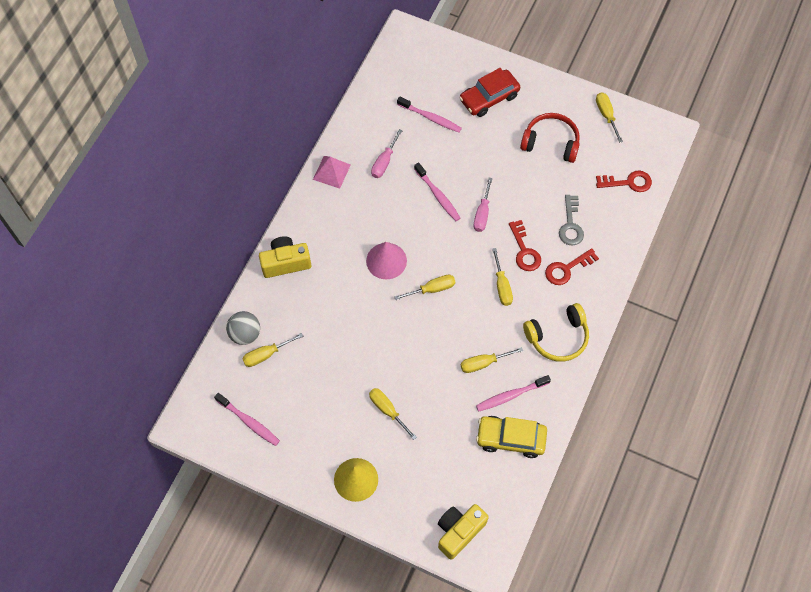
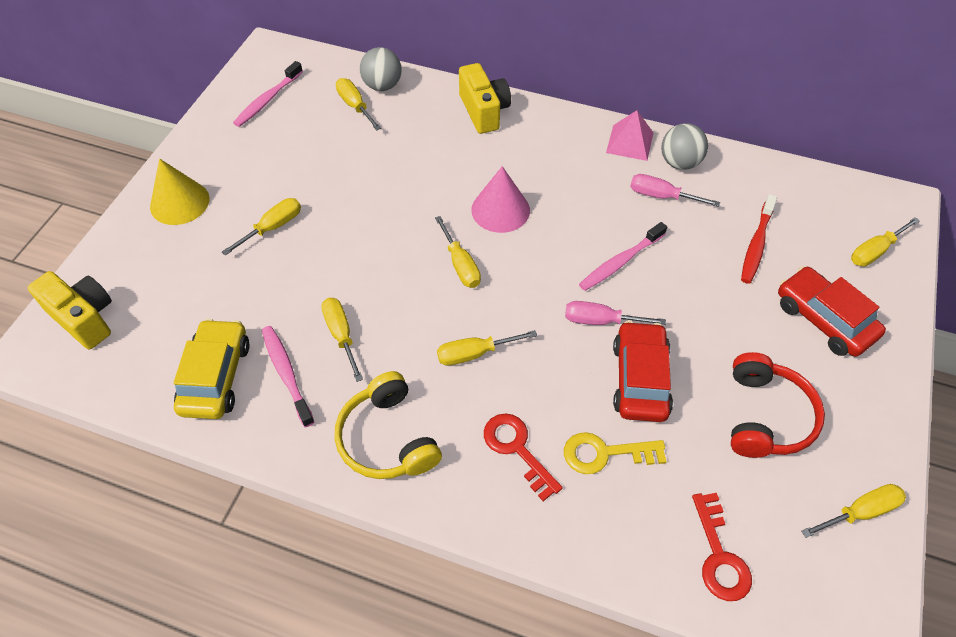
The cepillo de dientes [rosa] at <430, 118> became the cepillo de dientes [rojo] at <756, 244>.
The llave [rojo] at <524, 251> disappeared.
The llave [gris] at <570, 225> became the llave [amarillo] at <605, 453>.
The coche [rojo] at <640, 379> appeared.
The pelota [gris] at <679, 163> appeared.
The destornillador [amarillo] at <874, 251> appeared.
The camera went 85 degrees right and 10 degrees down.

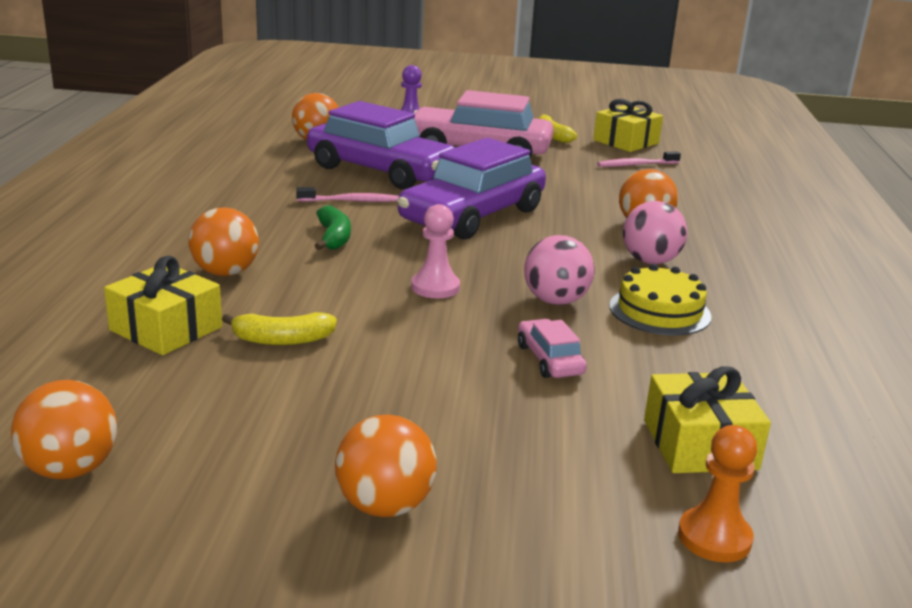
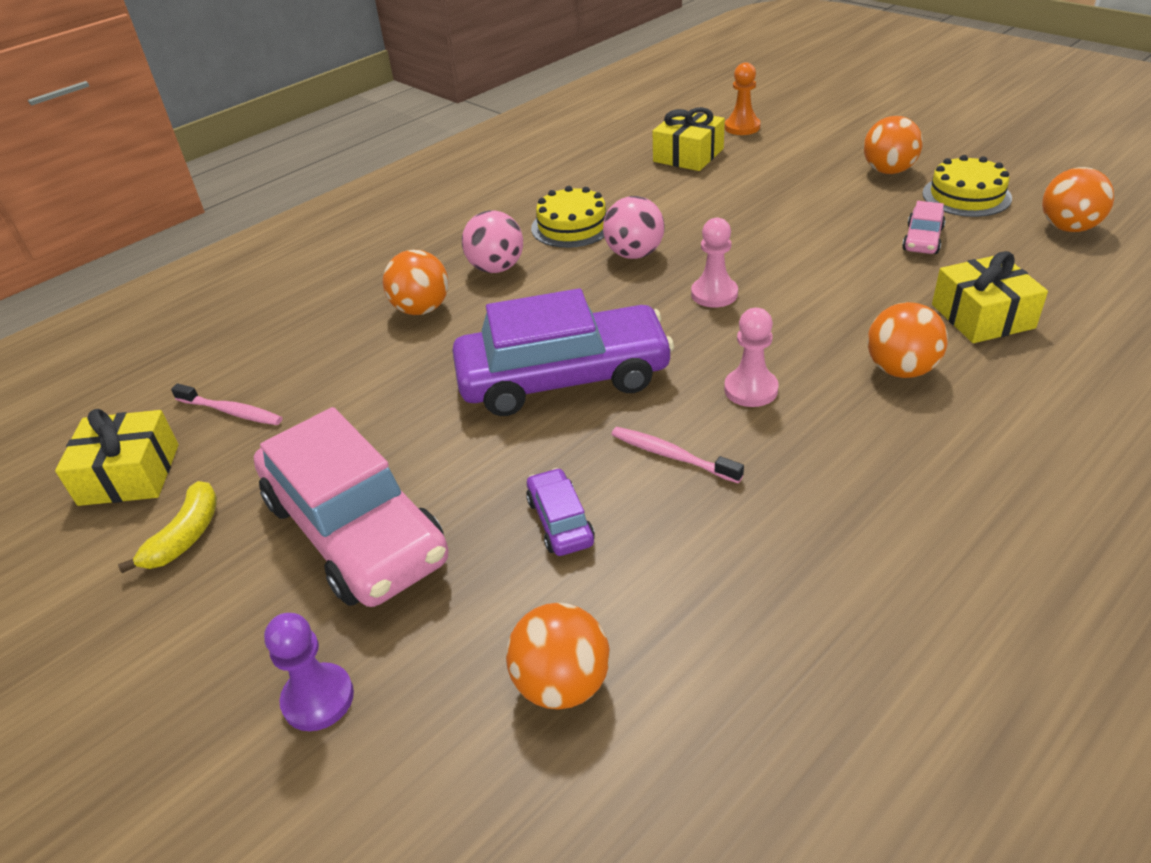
The plátano [amarillo] at <282, 340> disappeared.
The coche [morado] at <381, 171> changed to 0.43 times the size.
The plátano [verde] at <333, 238> was replaced by the peón [rosa] at <751, 389>.
The coche [rosa] moved from <549, 359> to <922, 239>.
The tarta [amarillo] at <966, 196> appeared.
The camera went 135 degrees left and 15 degrees up.

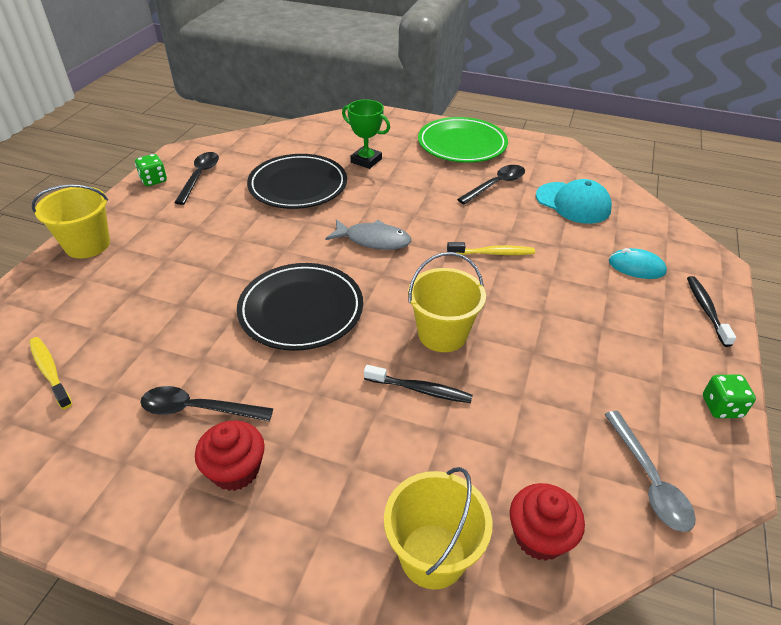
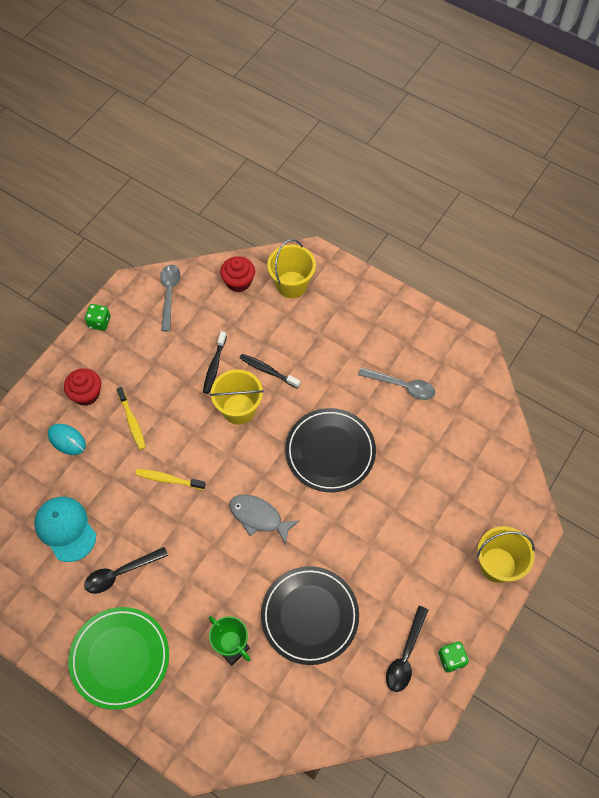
The cepillo de dientes [amarillo] moved from <50, 371> to <132, 422>.
The cuchara [negro] at <198, 409> became the cuchara [gris] at <402, 386>.
The magdalena [rojo] moved from <235, 470> to <86, 394>.
The cepillo de dientes [negro] moved from <706, 309> to <214, 366>.
The camera went 165 degrees left and 20 degrees up.

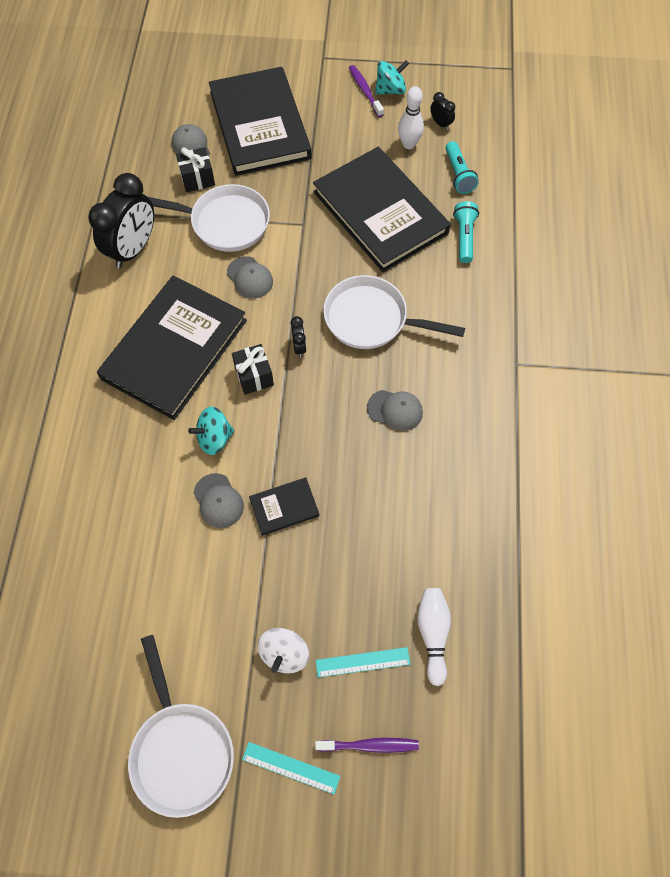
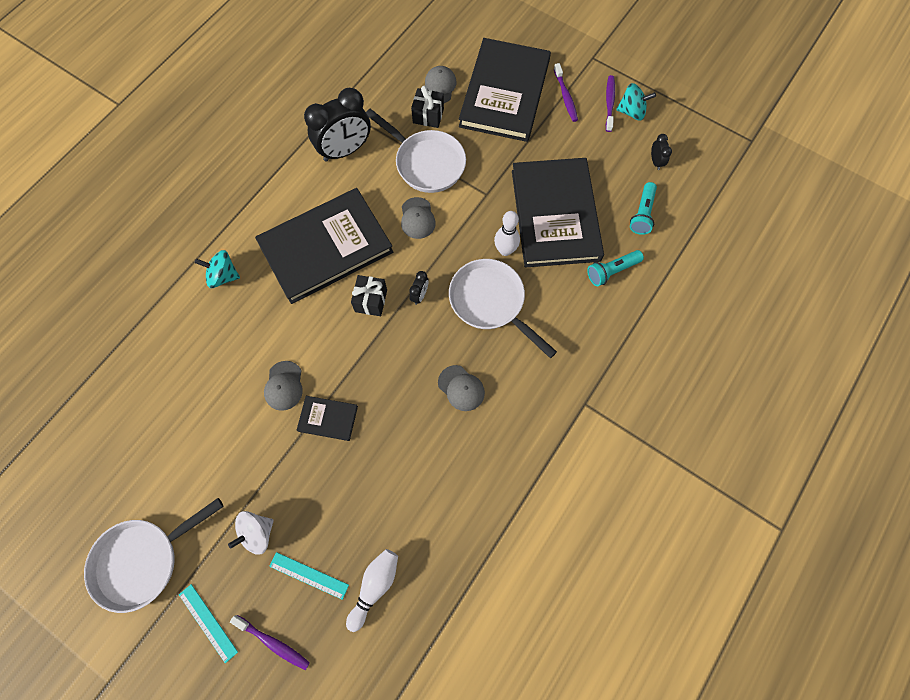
The sartén [blanco] at <181, 750> turned 45 degrees clockwise.
The peonza [turquesa] moved from <214, 438> to <223, 276>.
The bolo [blanco] moved from <409, 144> to <505, 250>.
The lámpara de mano [turquesa] at <464, 237> turned 150 degrees counterclockwise.
The cepillo de dientes [morado] at <565, 97> appeared.
The camera went 30 degrees right and 5 degrees up.

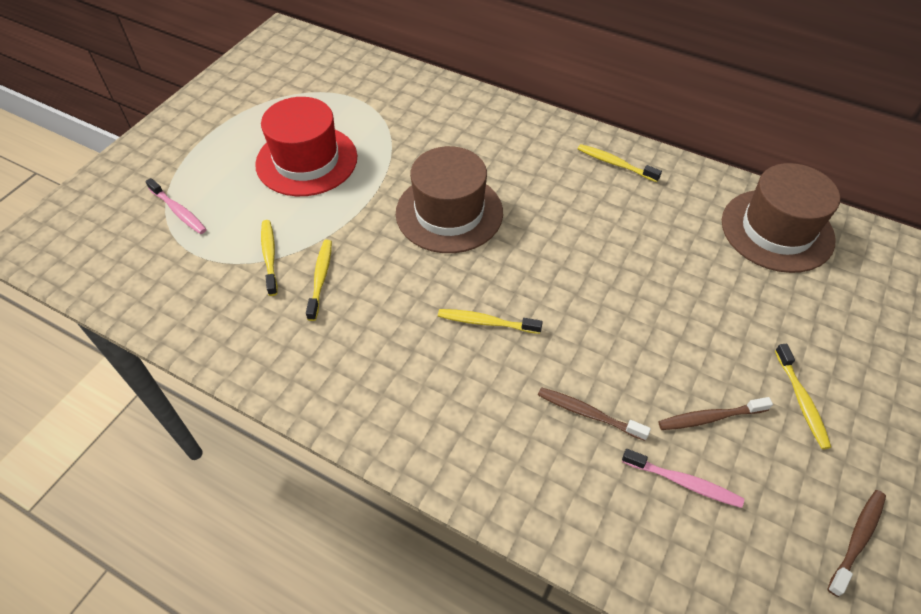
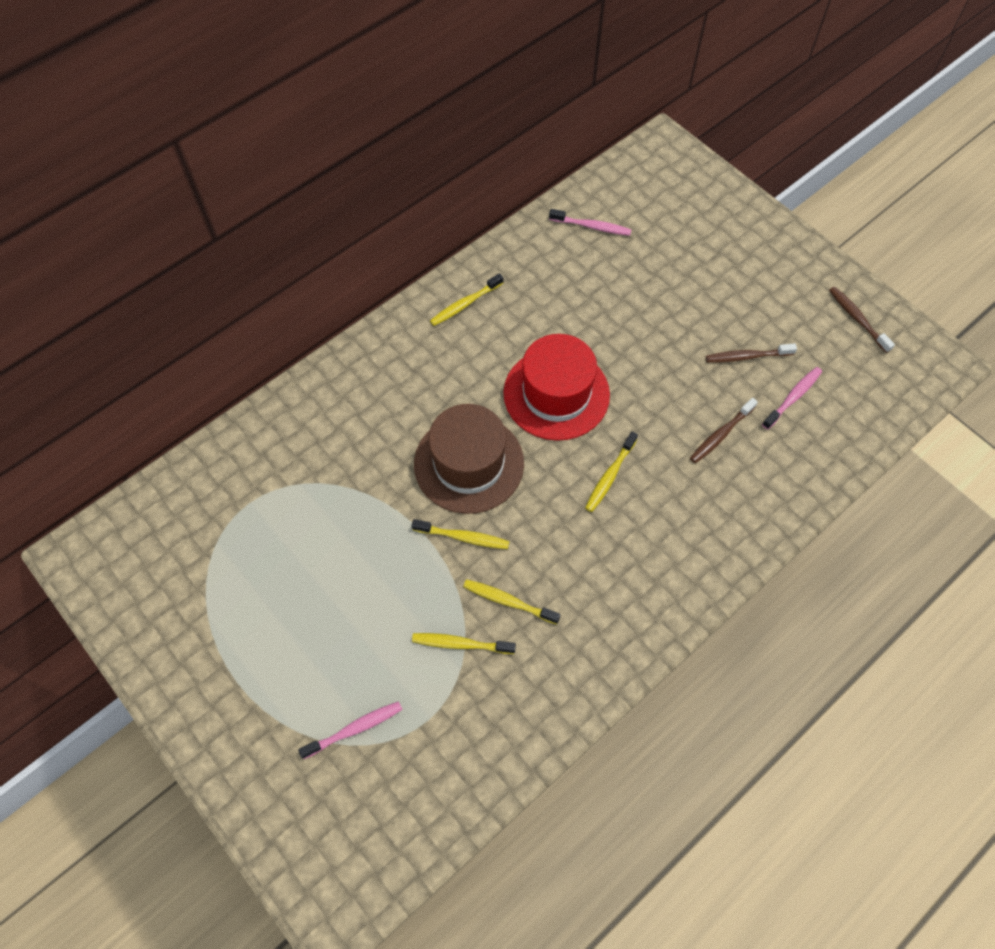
The sombrero [rojo] moved from <306, 160> to <556, 394>.
The cepillo de dientes [marrón] at <710, 417> turned 75 degrees clockwise.
The sombrero [marrón] at <777, 230> was replaced by the cepillo de dientes [rosa] at <591, 226>.
The cepillo de dientes [amarillo] moved from <801, 400> to <462, 537>.
The camera went 70 degrees left and 10 degrees up.

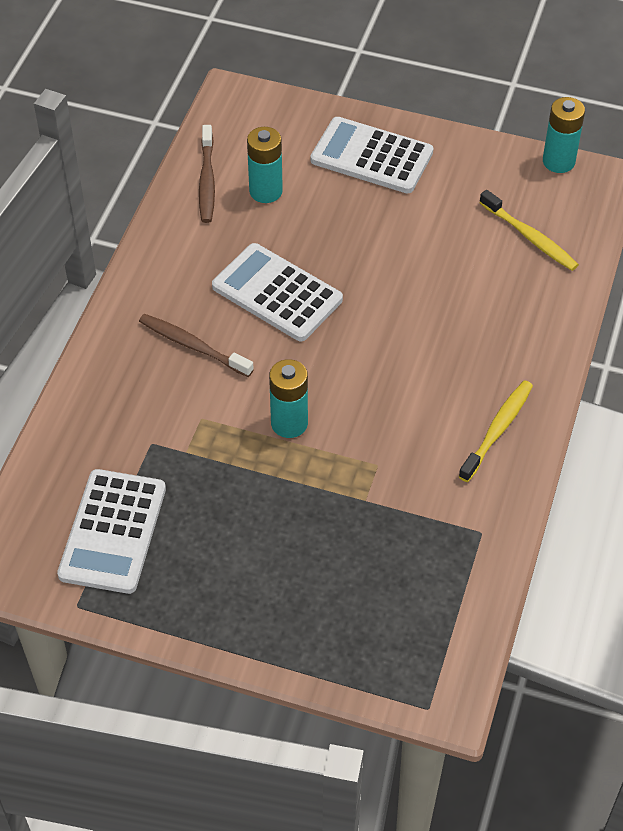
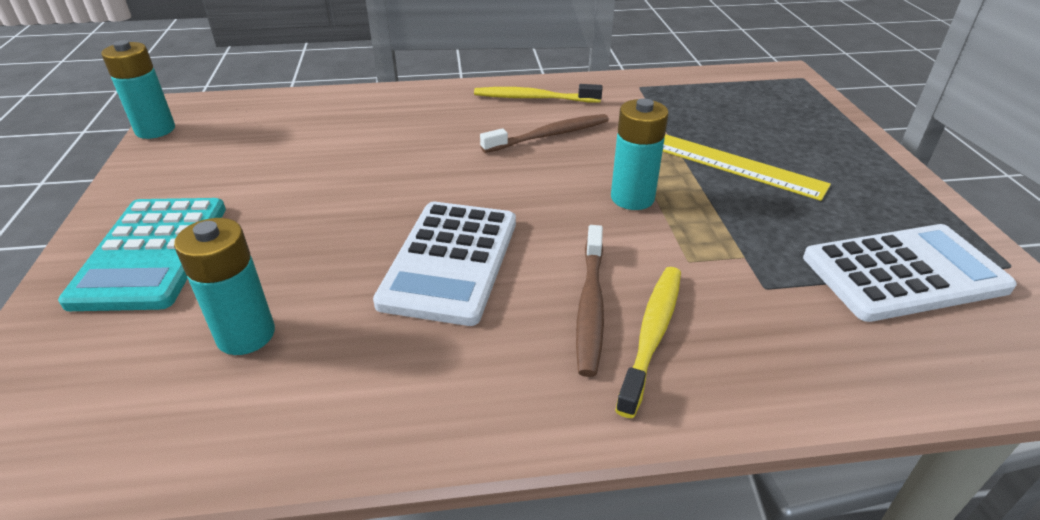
The cepillo de dientes [marrón] moved from <207, 181> to <549, 135>.
The calculadora [blanco] at <372, 156> became the calculadora [turquesa] at <151, 253>.
The cepillo de dientes [amarillo] moved from <530, 237> to <652, 334>.
The regla [amarillo] at <732, 164> appeared.
The camera went 115 degrees left and 15 degrees down.

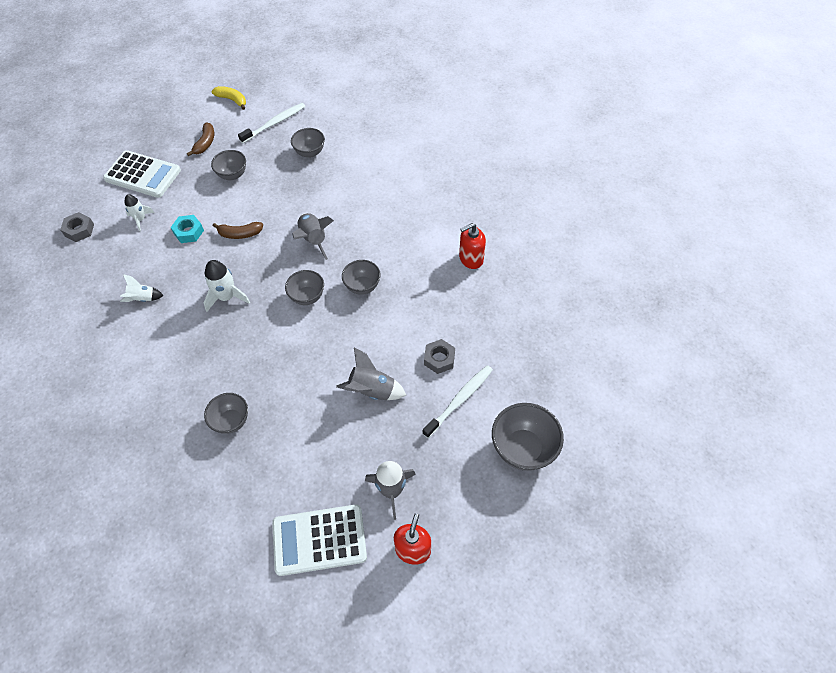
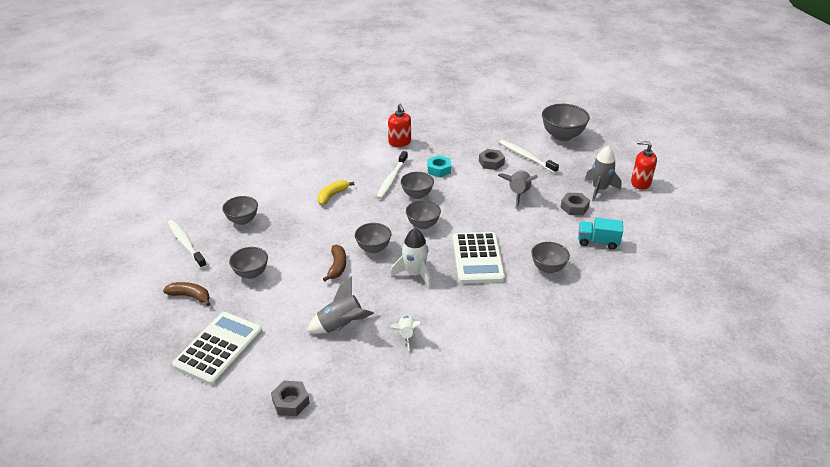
The cohete [blanco] at <140, 219> disappeared.
The tuerca [turquesa] moved from <188, 232> to <439, 169>.
The plátano [amarillo] moved from <232, 100> to <333, 195>.
The calculadora [blanco] moved from <319, 540> to <477, 258>.
The cohete [gris] moved from <313, 240> to <341, 326>.
The cuenco [gris] at <373, 248> appeared.
The cepillo de dientes [blanco] at <392, 179> appeared.
The tuerca [gris] at <574, 207> appeared.
The camión [turquesa] at <598, 242> appeared.
The camera went 85 degrees left and 20 degrees down.

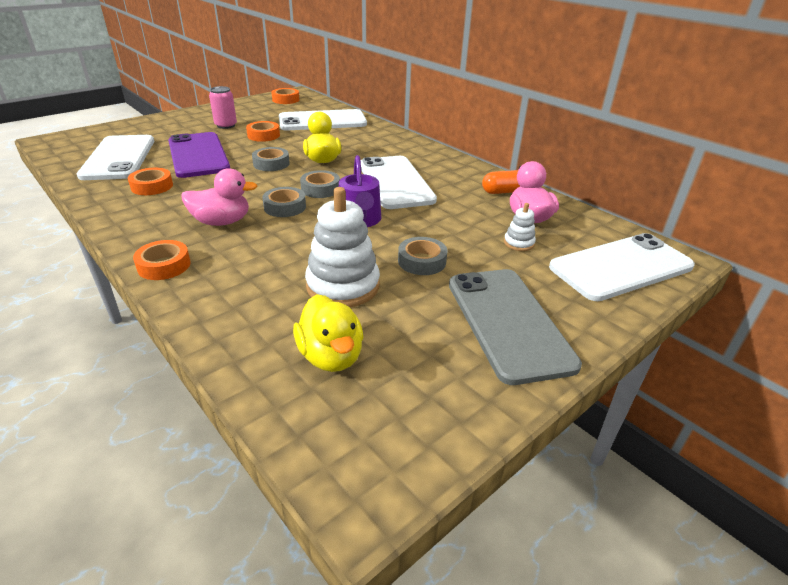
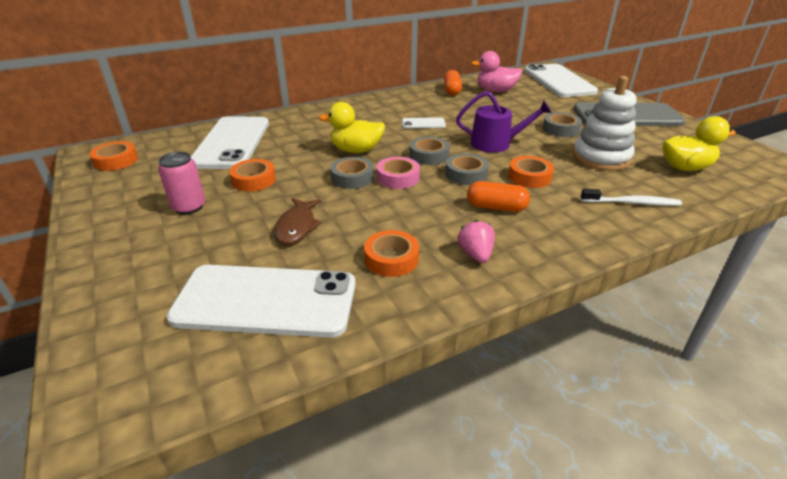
The cinta adhesiva [naranja] moved from <164, 265> to <529, 177>.
The móvil [morado] at <198, 155> was replaced by the pez [marrón] at <297, 227>.
The pato [rosa] at <222, 222> was replaced by the cápsula [naranja] at <496, 207>.
The móvil [blanco] at <395, 182> changed to 0.43 times the size.
The juguete apilable [blanco] at <519, 243> disappeared.
The cinta adhesiva [rosa] at <398, 178> appeared.
The fresa [rosa] at <475, 254> appeared.
The cepillo de dientes [blanco] at <632, 203> appeared.
The camera went 75 degrees left and 0 degrees up.

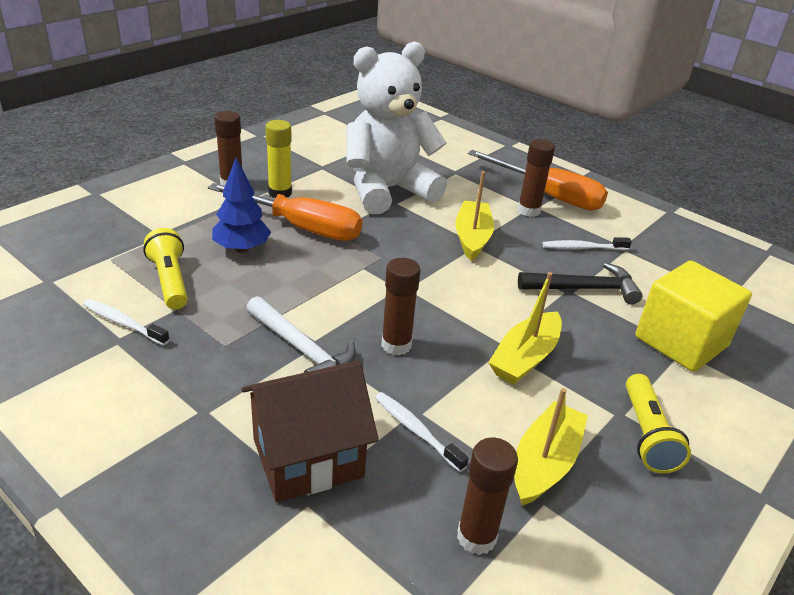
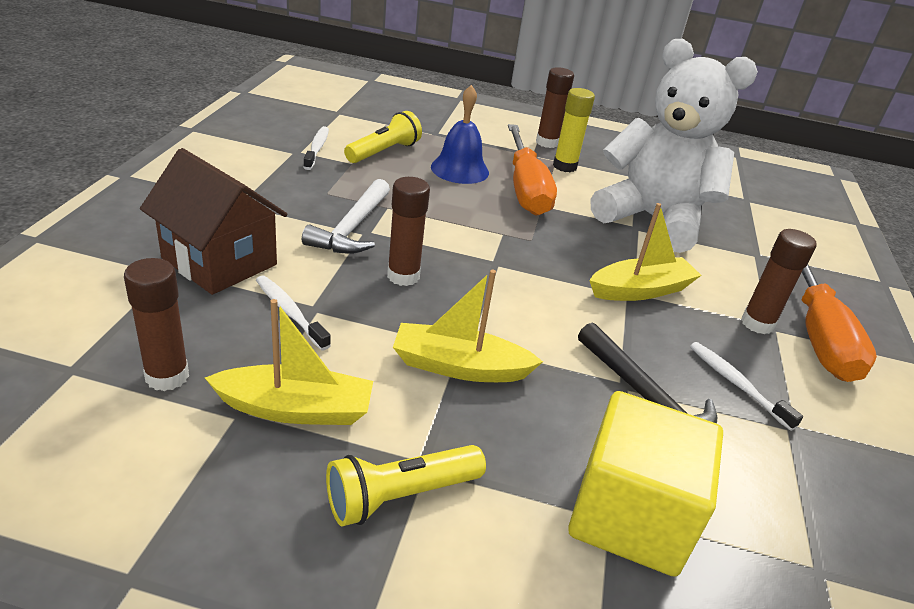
The árbol [azul] at <242, 248> was replaced by the campana [azul] at <460, 169>.
The cepillo de dientes [blanco] at <416, 430> turned 60 degrees counterclockwise.
The camera went 60 degrees right and 0 degrees up.

